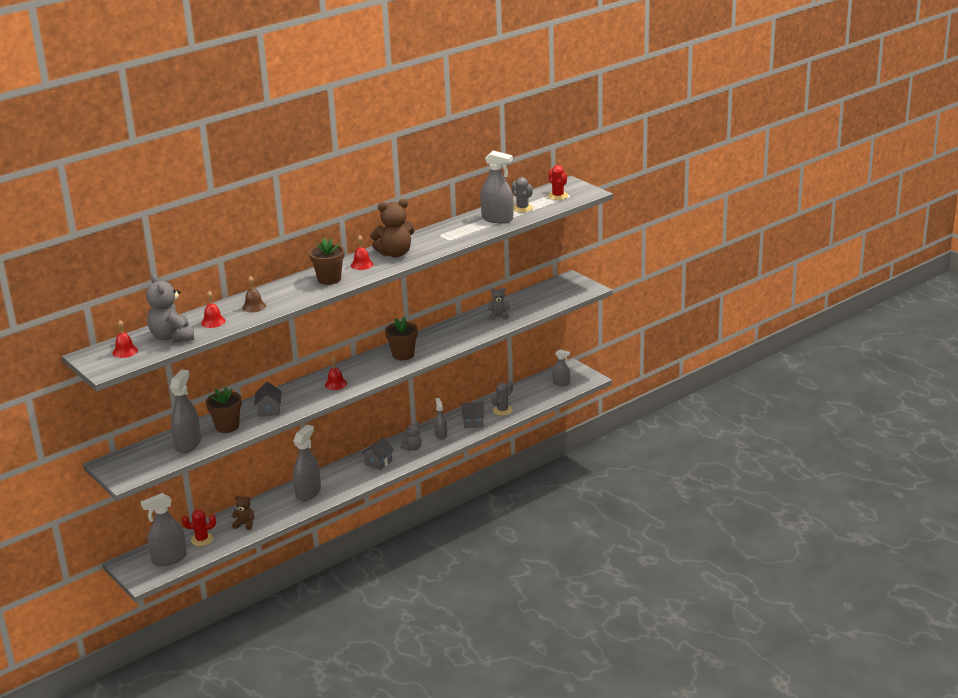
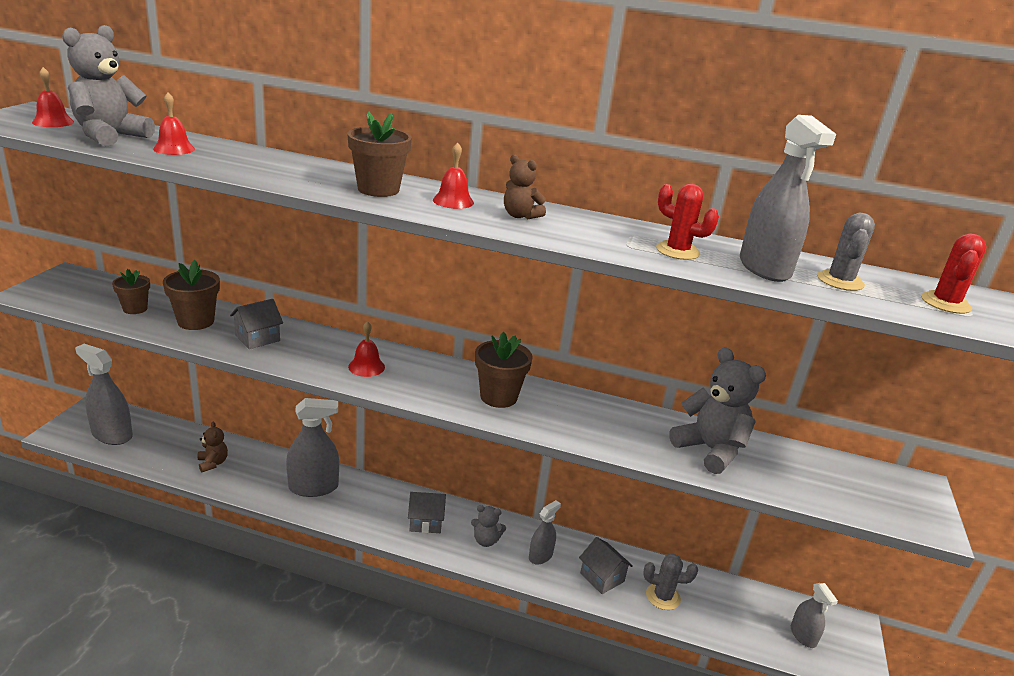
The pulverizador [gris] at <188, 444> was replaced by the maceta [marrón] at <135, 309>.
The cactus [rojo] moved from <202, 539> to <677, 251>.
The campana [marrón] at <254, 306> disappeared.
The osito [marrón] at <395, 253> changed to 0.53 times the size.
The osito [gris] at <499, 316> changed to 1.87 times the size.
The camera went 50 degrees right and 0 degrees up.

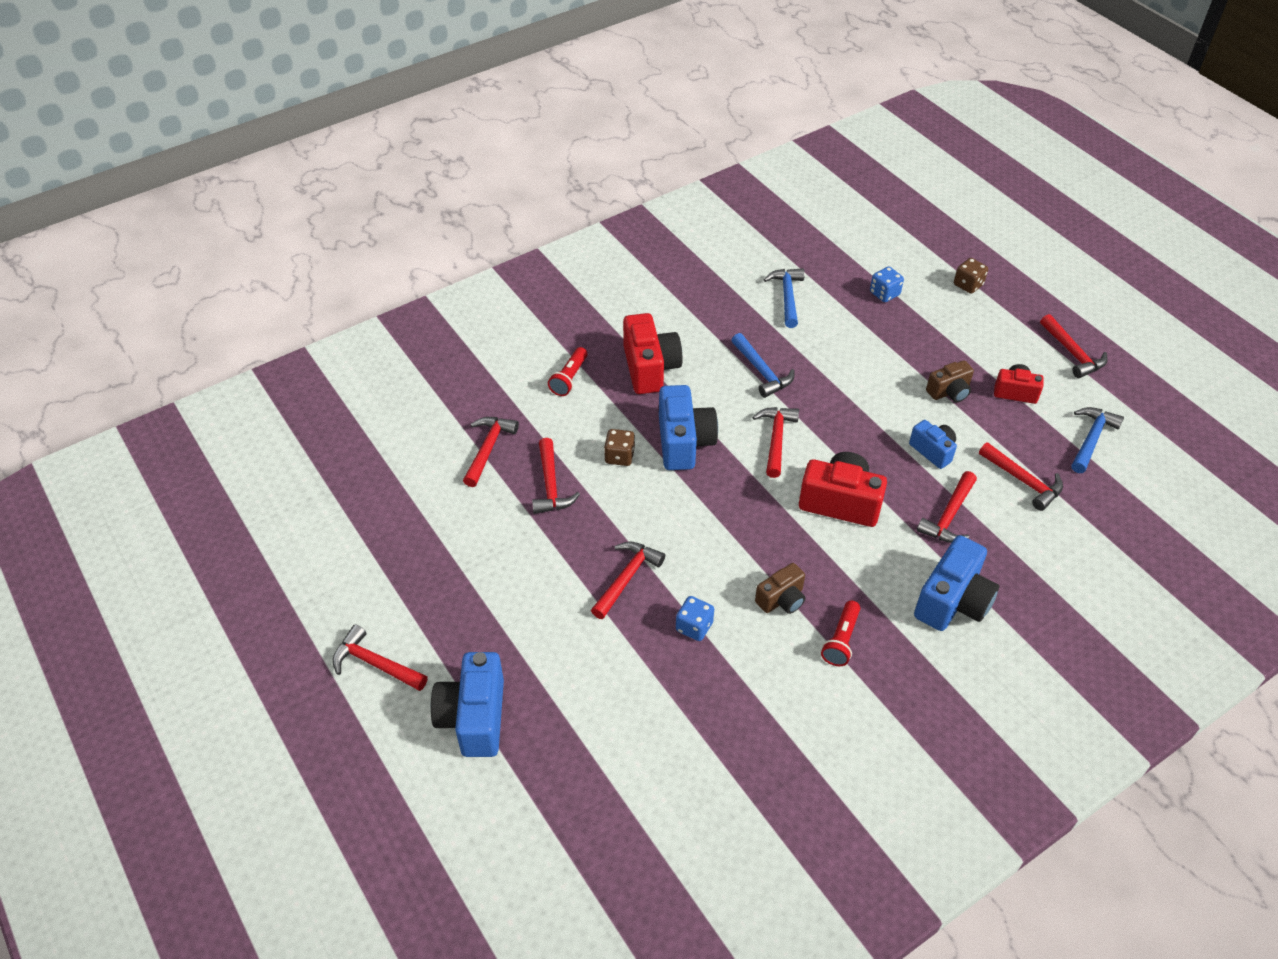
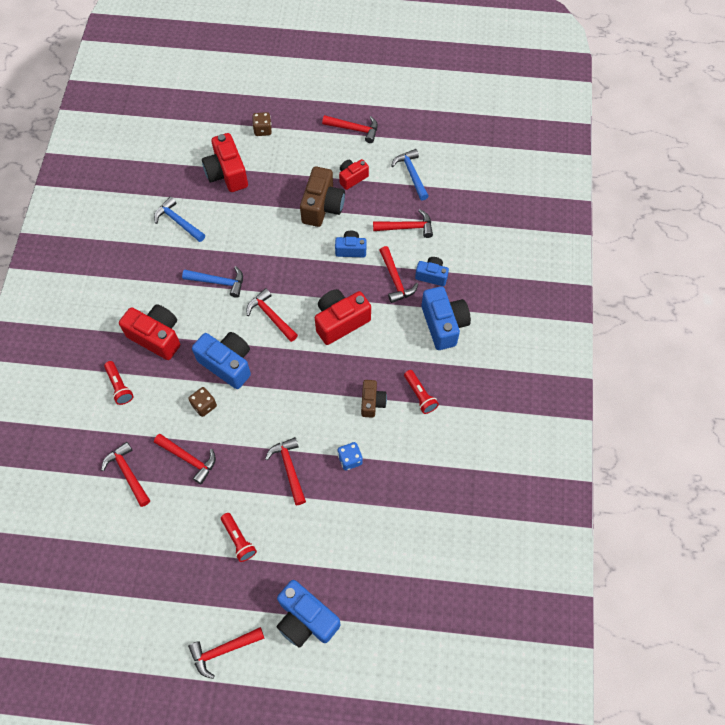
The dado [azul] at <884, 293> was replaced by the cámara [rojo] at <227, 173>.
The cámara [marrón] at <949, 392> changed to 1.70 times the size.
The lámpara de mano [rojo] at <239, 540> appeared.
The cámara [azul] at <432, 275> appeared.
The camera went 50 degrees left and 15 degrees up.

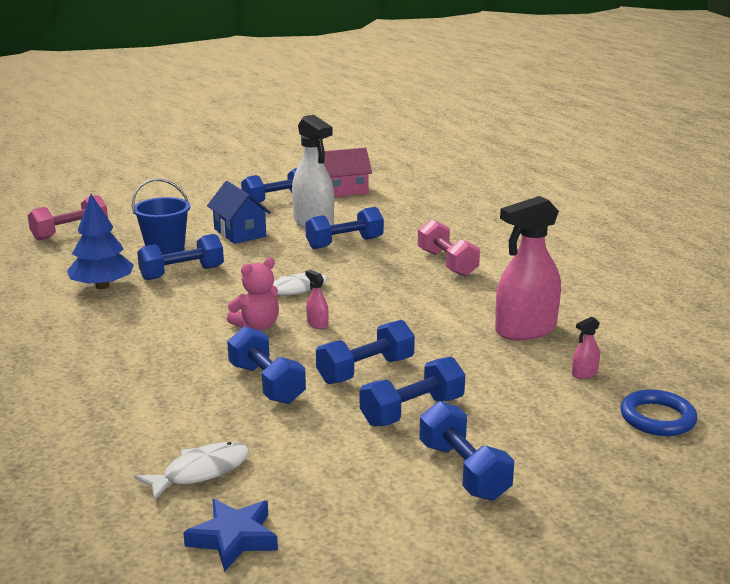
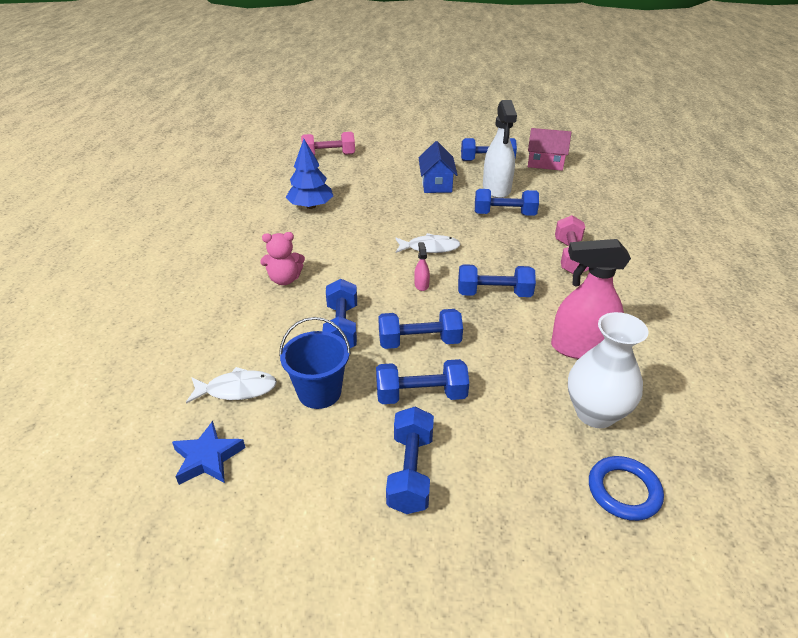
The balde [azul] moved from <165, 250> to <319, 392>.
The mancuerna [azul] moved from <182, 273> to <494, 294>.
The osito [rosa] moved from <257, 326> to <285, 279>.
The pulverizador [rosa] at <584, 373> was replaced by the florero [blanco] at <595, 413>.
The camera went 30 degrees right and 15 degrees up.

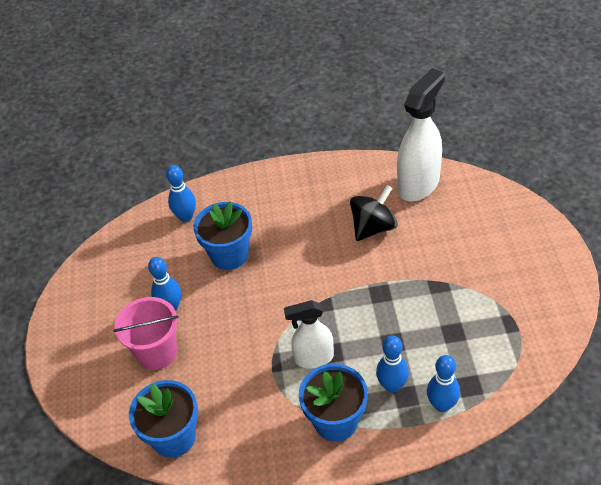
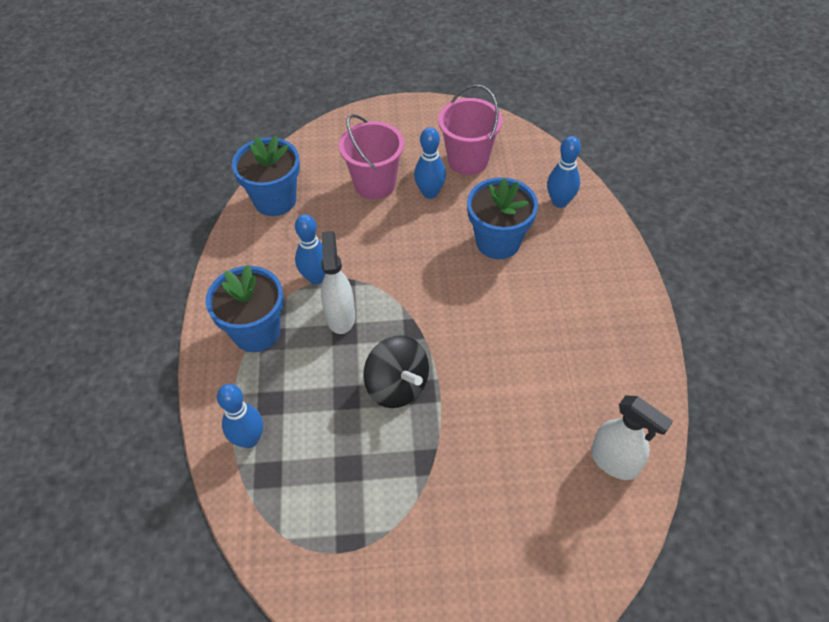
The peonza [negro] moved from <373, 227> to <397, 386>.
The bolo [azul] moved from <392, 385> to <316, 277>.
The pulverizador [blanco] at <419, 184> changed to 0.62 times the size.
The balde [rosa] at <468, 160> appeared.
The camera went 90 degrees right and 5 degrees up.

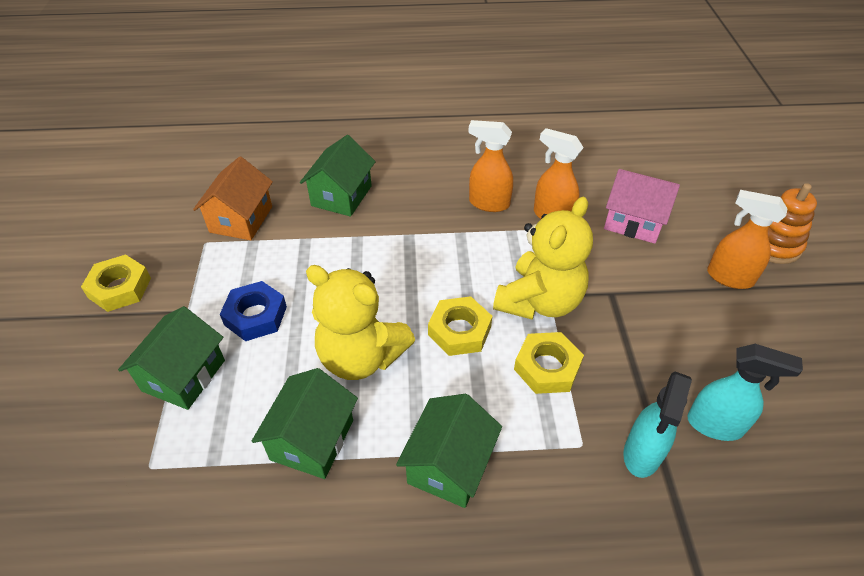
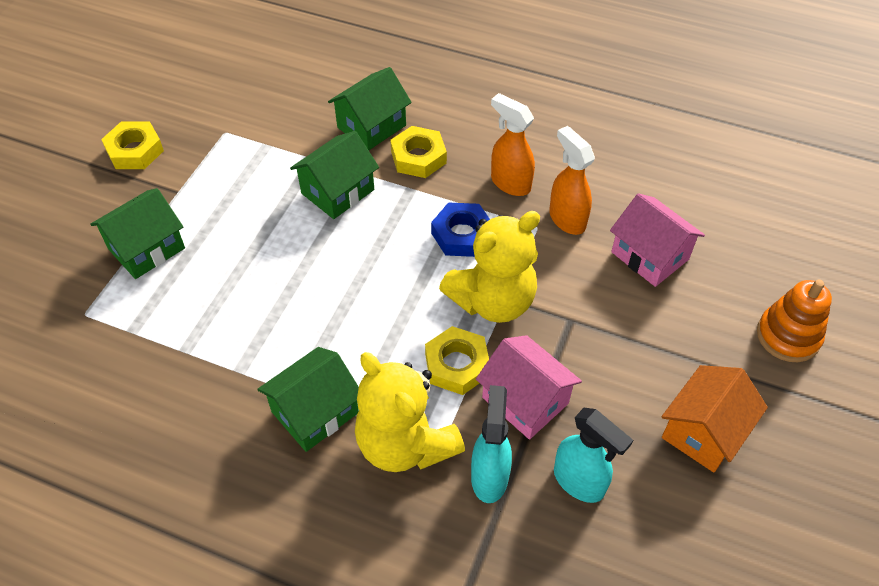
The casa [naranja] moved from <241, 219> to <704, 431>.
The tuerca [azul] moved from <255, 316> to <462, 234>.
The casa [verde] moved from <312, 440> to <337, 191>.
The osito [amarillo] moved from <361, 357> to <405, 443>.
The tuerca [amarillo] moved from <459, 331> to <418, 157>.
The pulverizador [turquesa] at <642, 454> turned 135 degrees clockwise.
The pulverizador [naranja] at <729, 277> disappeared.
The casa [rosa] at <525, 400> appeared.
The camera went 25 degrees right and 5 degrees up.

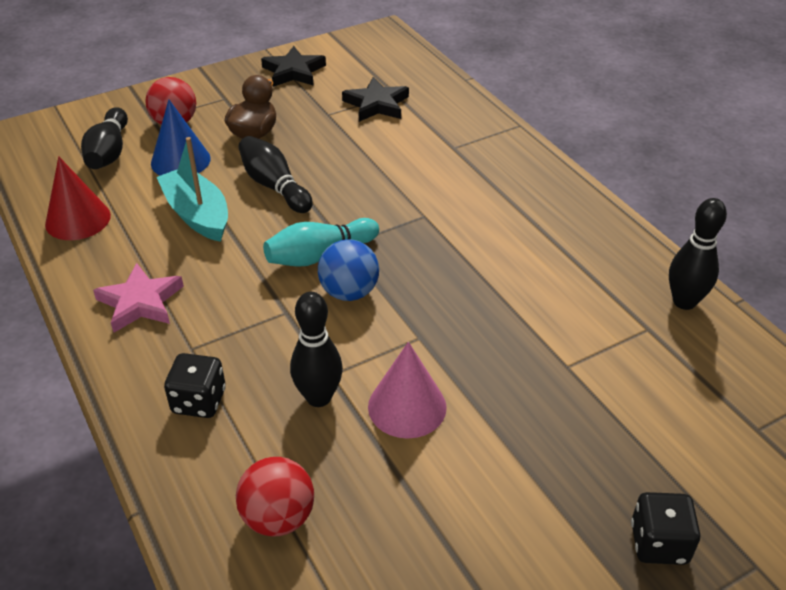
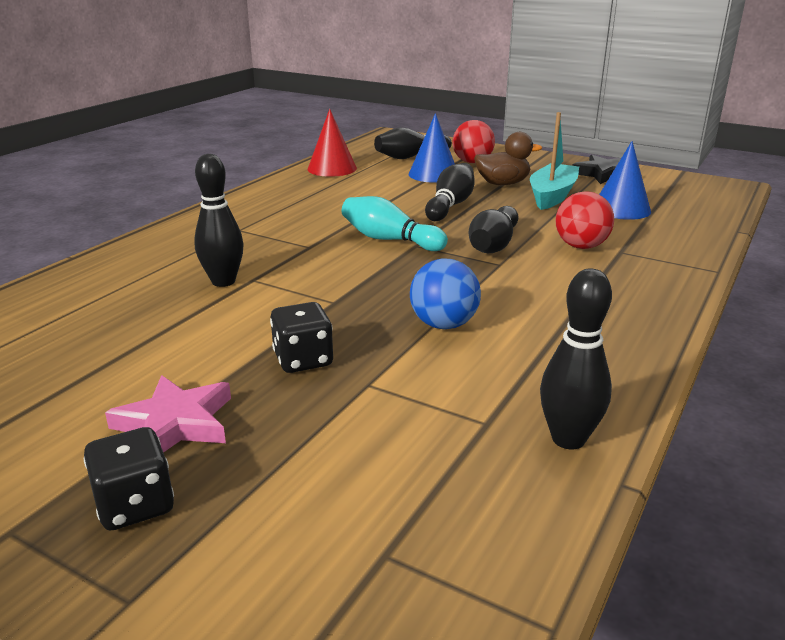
The estrella [rosa] moved from <140, 302> to <175, 423>.
The barco [turquesa] moved from <197, 214> to <552, 196>.
The dado [negro] moved from <199, 401> to <303, 360>.
The pelota [rojo] moved from <278, 517> to <581, 246>.
The pelota [azul] moved from <349, 292> to <443, 324>.
The estrella [negro] at <376, 104> was replaced by the cono [azul] at <621, 209>.
The cono [rosa] at <407, 406> disappeared.
The bolo [negro] at <493, 245> appeared.
The camera went 60 degrees right and 15 degrees down.

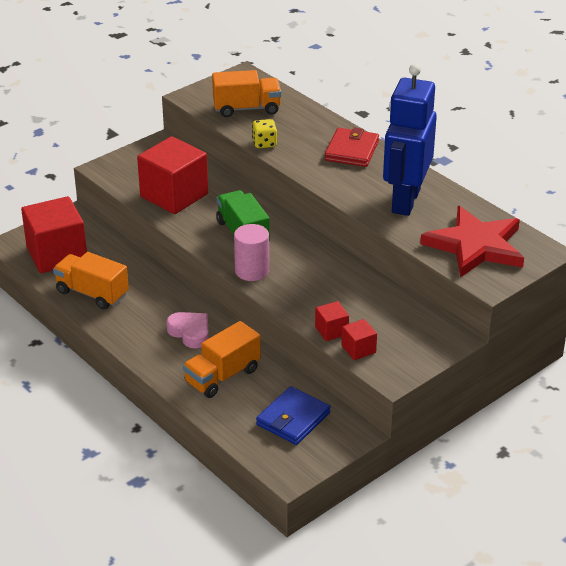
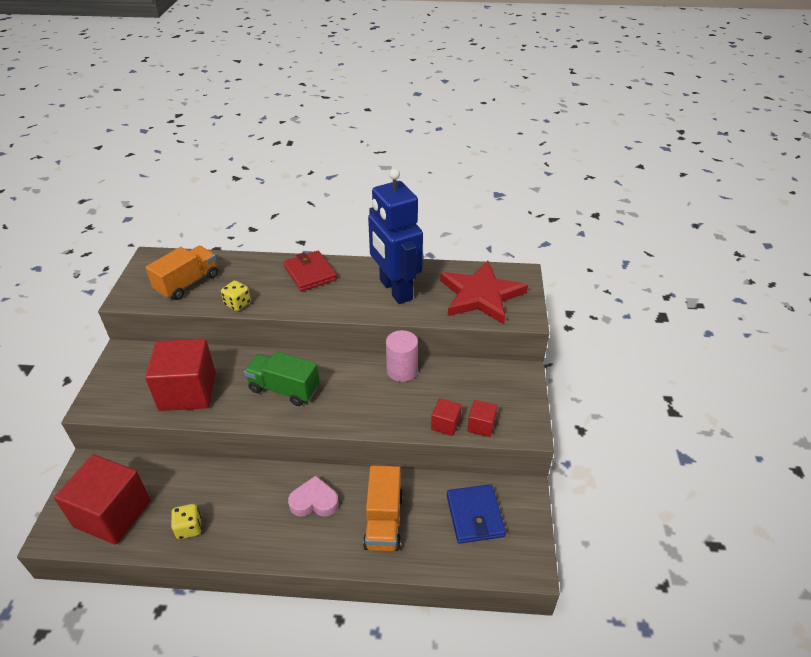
The camión [naranja] at <92, 293> was replaced by the dado [amarillo] at <189, 528>.
The cilindro [rosa] moved from <252, 271> to <402, 370>.
The camera went 45 degrees left and 5 degrees up.

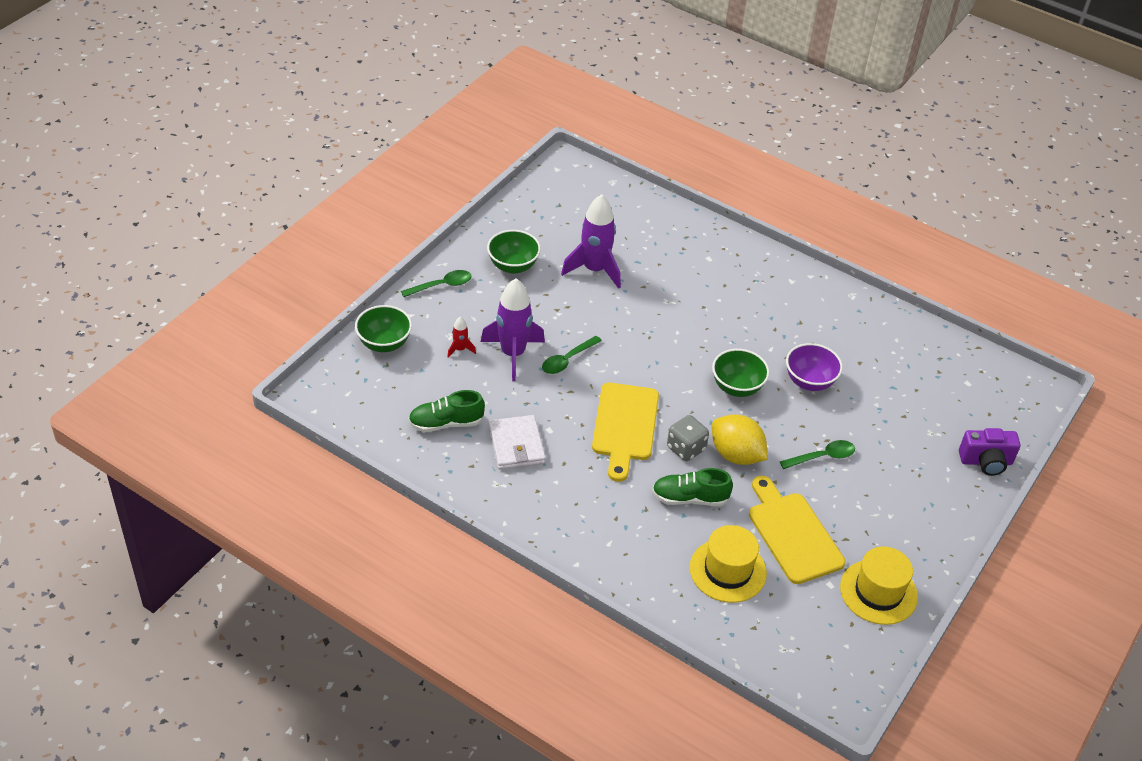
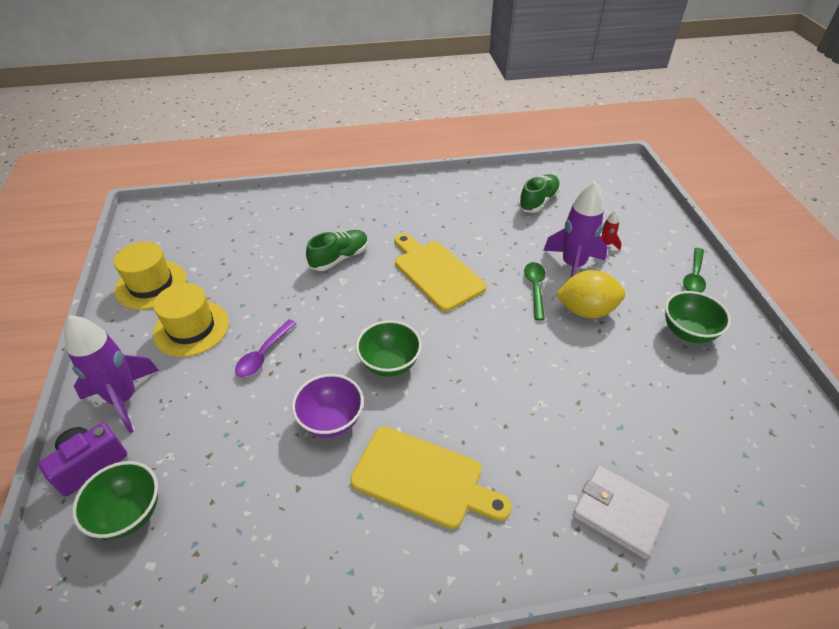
The cuenco [verde] moved from <384, 343> to <129, 514>.
The cartera [blanco] moved from <516, 445> to <619, 513>.
The cohete [morado] moved from <594, 270> to <124, 399>.
The dado [gris] at <686, 448> disappeared.
The sombrero [amarillo] moved from <728, 570> to <191, 328>.
The limón [amarillo] moved from <736, 455> to <586, 310>.
The tabla de cortar [amarillo] moved from <793, 534> to <423, 478>.
The cuchara [verde] at <822, 457> became the cuchara [morado] at <263, 354>.
The camera went 140 degrees right and 0 degrees up.

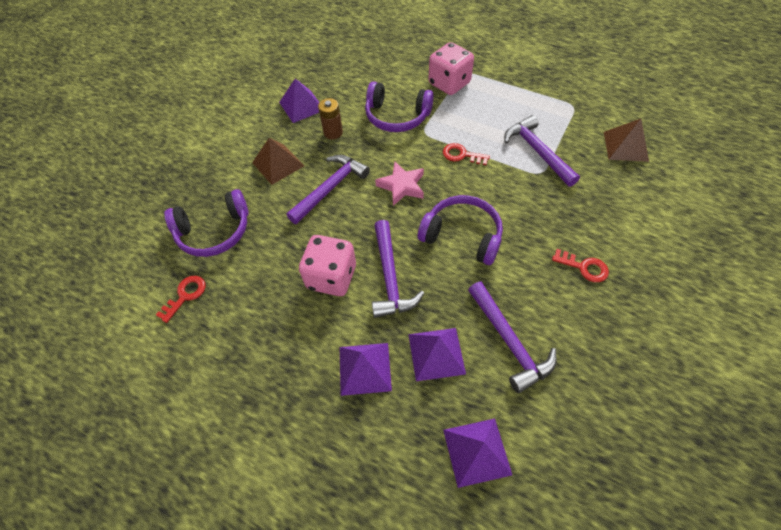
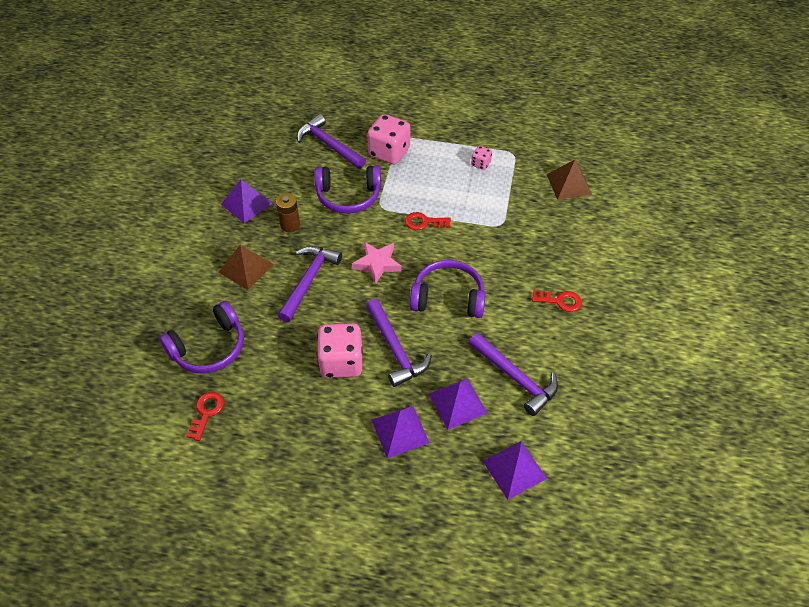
The martillo [morado] moved from <537, 152> to <329, 145>.
The dado [rosa] at <480, 164> appeared.
The camera went 20 degrees left and 5 degrees down.

